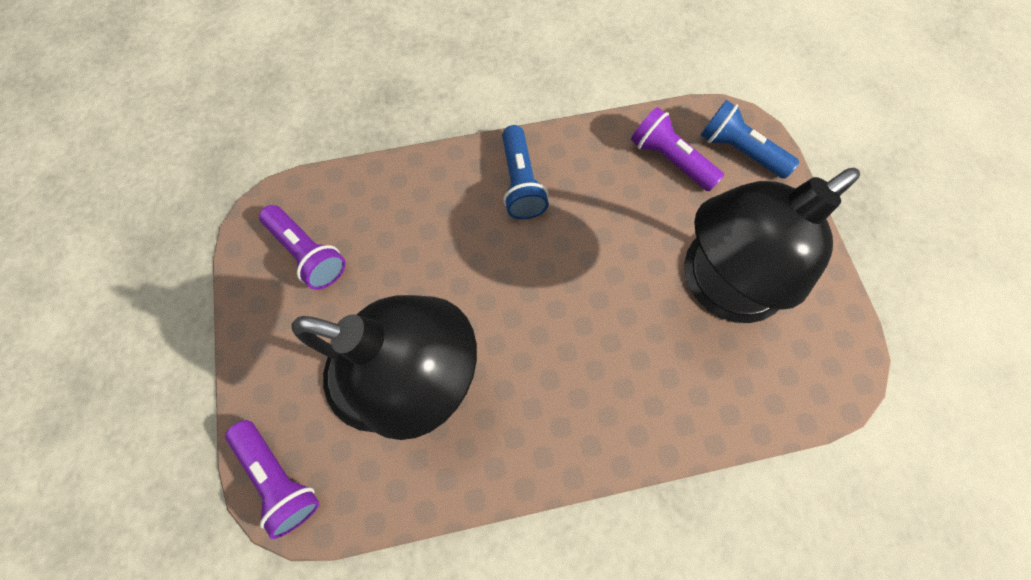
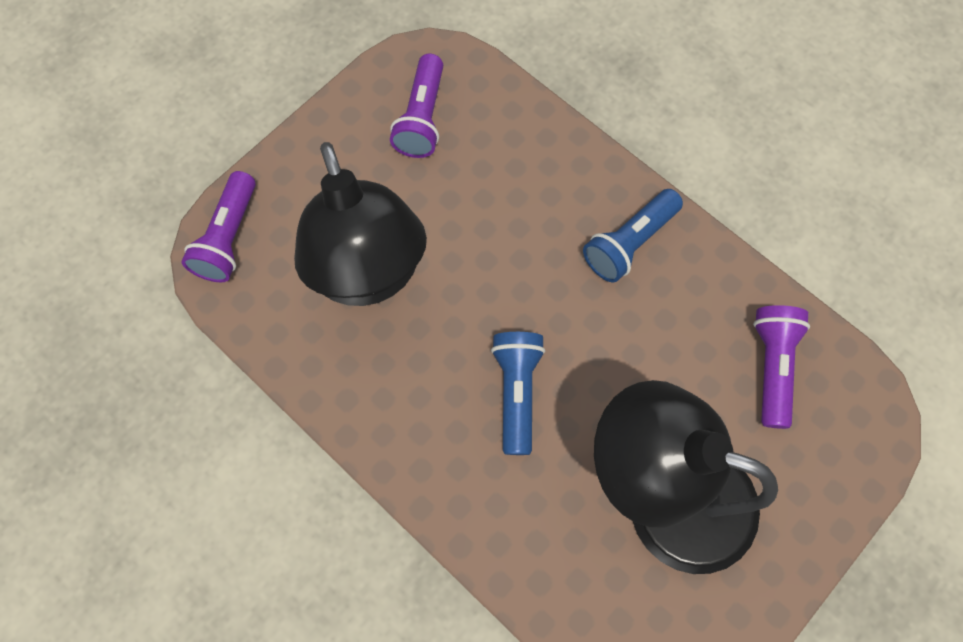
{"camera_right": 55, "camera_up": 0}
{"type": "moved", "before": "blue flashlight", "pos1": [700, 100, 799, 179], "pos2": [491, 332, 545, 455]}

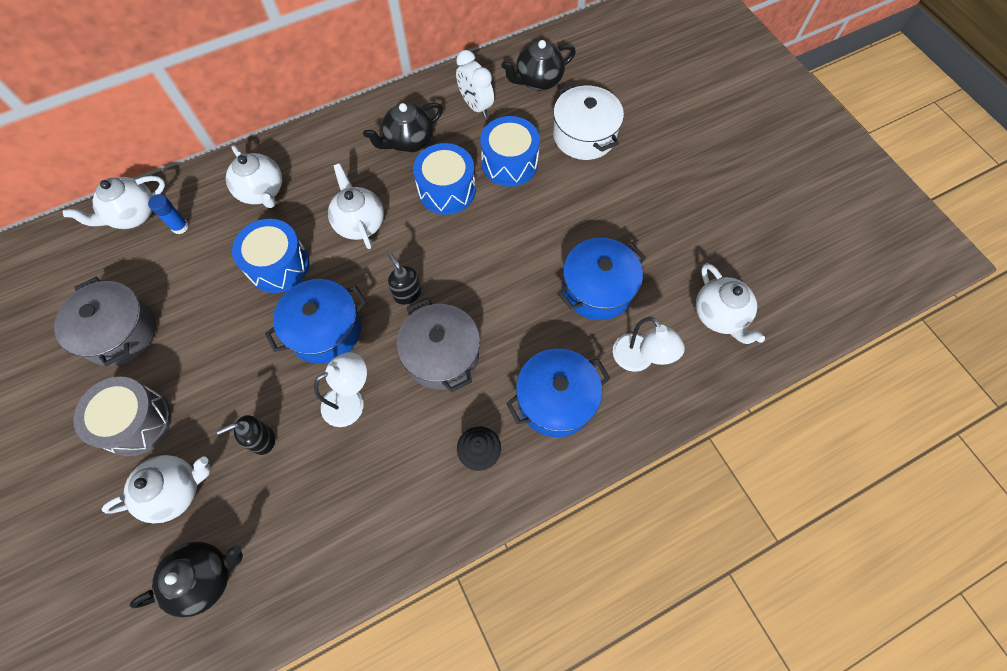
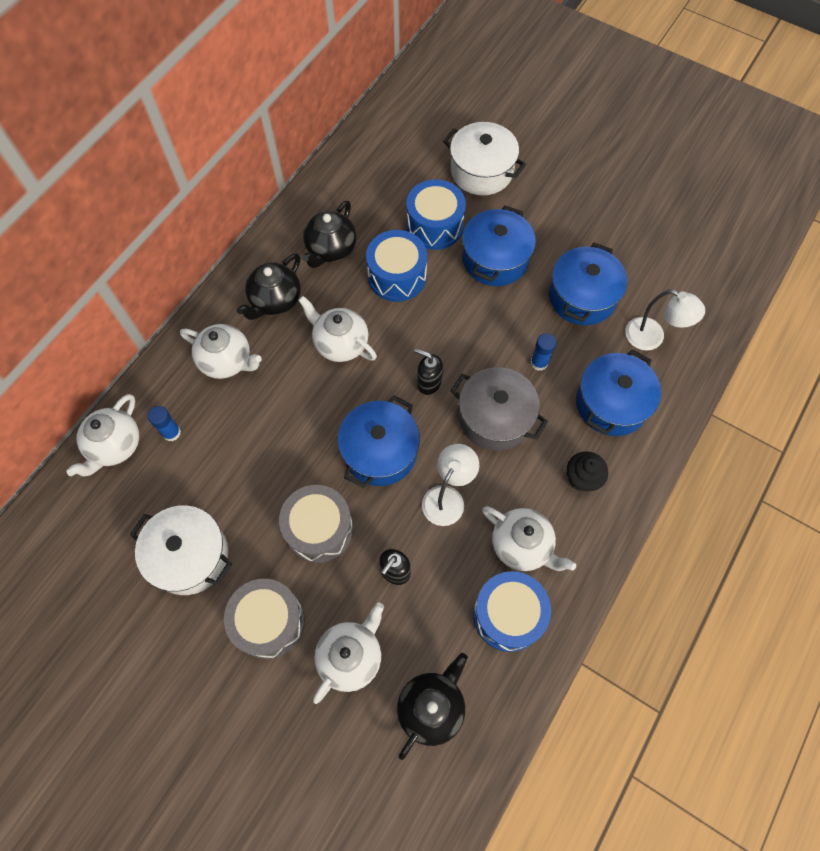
{"camera_right": -30, "camera_up": 0}
{"type": "moved", "before": "black teapot", "pos1": [501, 40, 576, 90], "pos2": [237, 253, 301, 320]}
{"type": "removed", "before": "white clock", "pos1": [456, 50, 494, 117]}
{"type": "moved", "before": "blue drum", "pos1": [232, 219, 309, 293], "pos2": [473, 571, 551, 652]}
{"type": "moved", "before": "white teapot", "pos1": [696, 263, 765, 344], "pos2": [482, 506, 576, 571]}
{"type": "recoloured", "before": "grey pot", "after": "white pot", "pos1": [54, 277, 156, 366], "pos2": [130, 506, 232, 595]}
{"type": "added", "after": "blue pot", "pos2": [462, 205, 536, 286]}
{"type": "added", "after": "blue glue stick", "pos2": [530, 333, 556, 371]}
{"type": "added", "after": "grey drum", "pos2": [279, 485, 353, 563]}

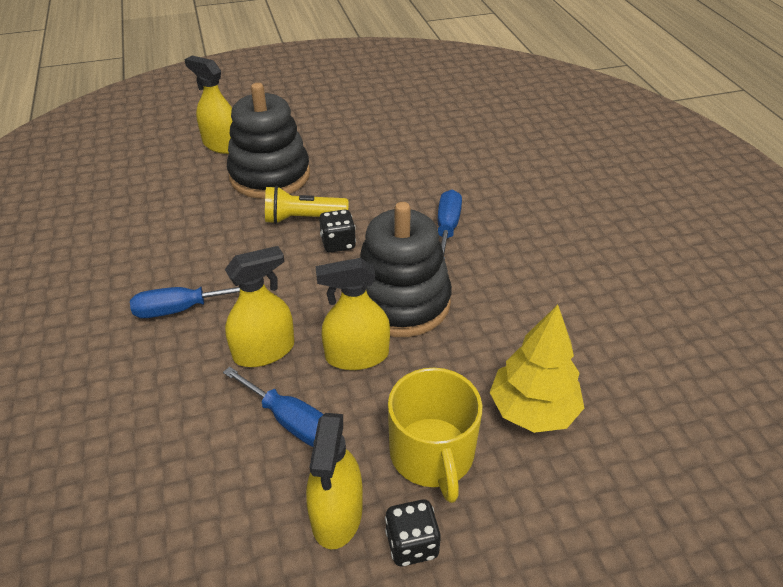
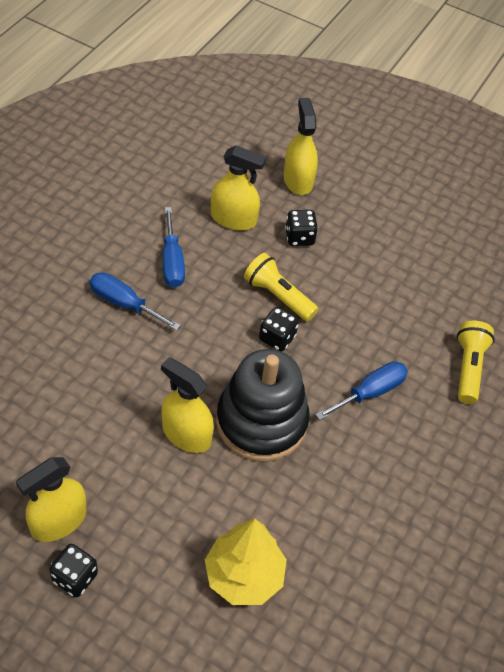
{"camera_right": 40, "camera_up": 10}
{"type": "replaced", "before": "black stacking toy", "after": "black dice", "pos1": [227, 83, 310, 199], "pos2": [285, 210, 318, 246]}
{"type": "moved", "before": "yellow spray bottle", "pos1": [225, 246, 294, 367], "pos2": [211, 145, 266, 230]}
{"type": "moved", "before": "blue screwdriver", "pos1": [223, 367, 324, 447], "pos2": [163, 207, 185, 288]}
{"type": "removed", "before": "yellow mug", "pos1": [388, 368, 483, 503]}
{"type": "added", "after": "yellow flashlight", "pos2": [457, 321, 495, 404]}

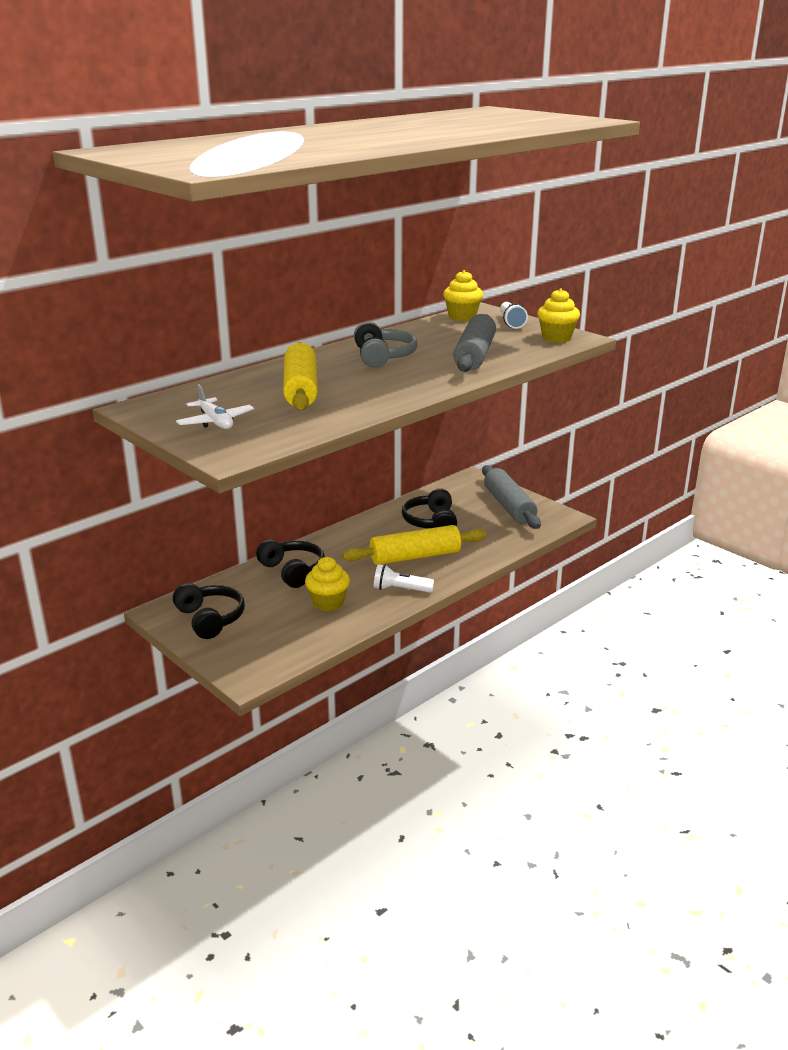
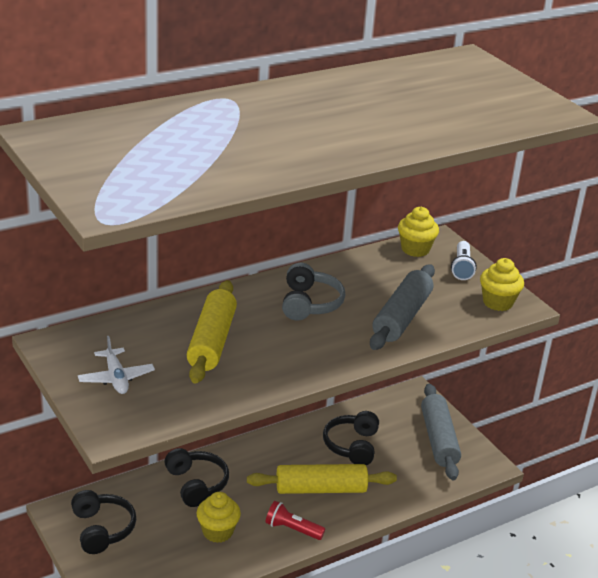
{"camera_right": 10, "camera_up": 5}
{"type": "recoloured", "before": "white flashlight", "after": "red flashlight", "pos1": [374, 564, 434, 593], "pos2": [265, 501, 325, 540]}

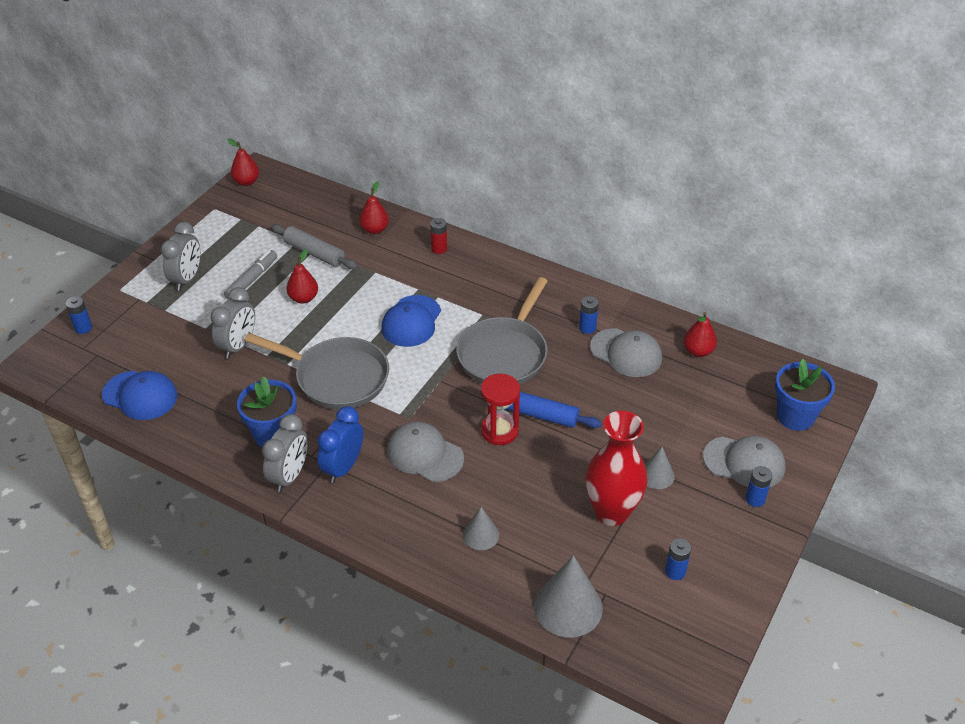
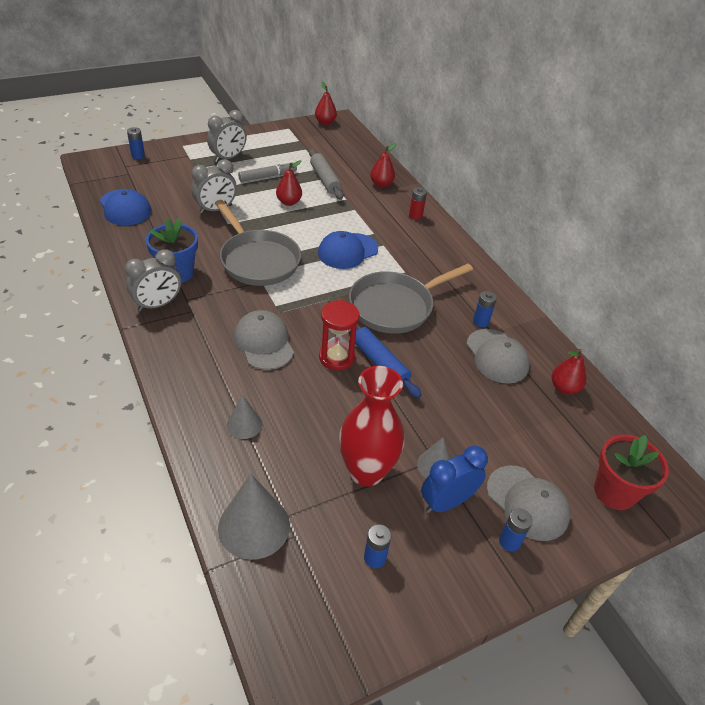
{"camera_right": 30, "camera_up": 0}
{"type": "recoloured", "before": "blue flower pot", "after": "red flower pot", "pos1": [775, 359, 835, 431], "pos2": [594, 434, 669, 510]}
{"type": "moved", "before": "blue clock", "pos1": [317, 406, 363, 483], "pos2": [421, 445, 488, 513]}

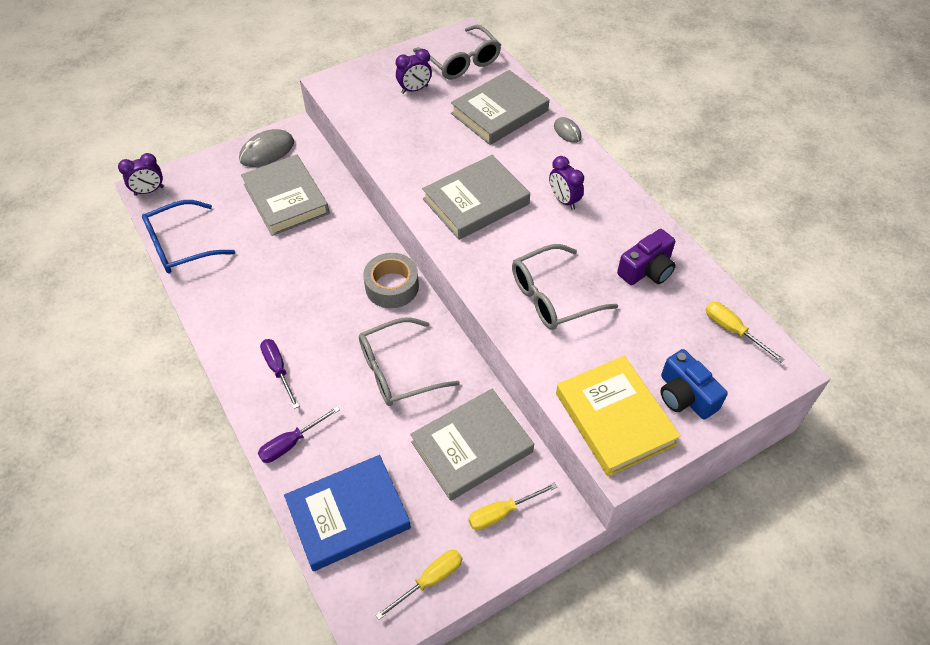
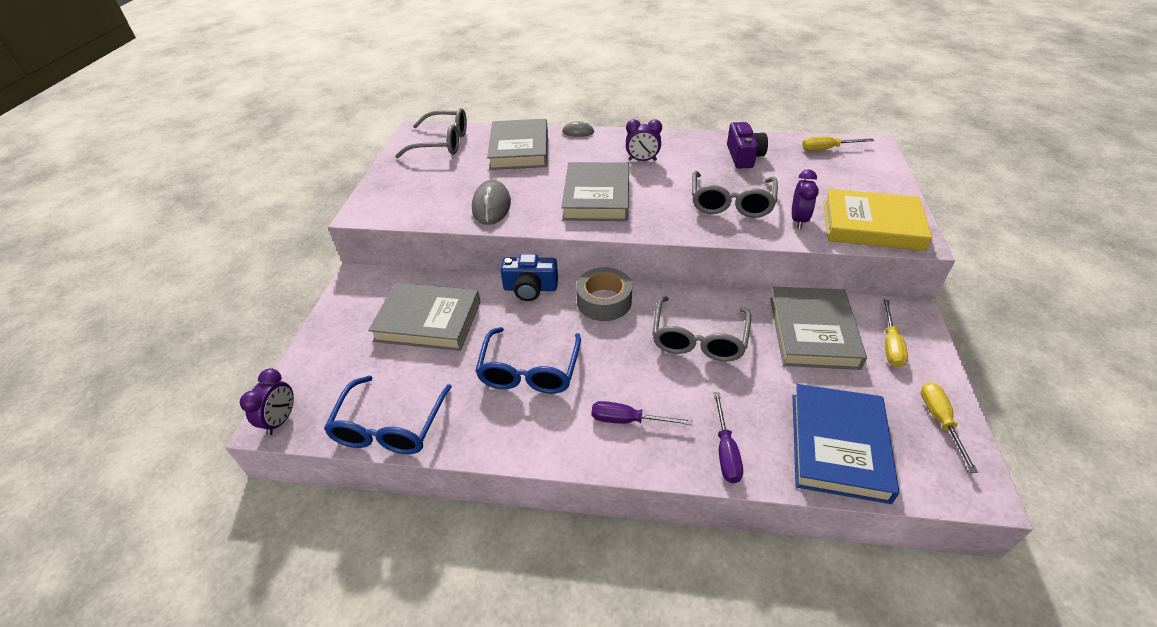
{"camera_right": -50, "camera_up": -10}
{"type": "moved", "before": "purple clock", "pos1": [396, 49, 432, 94], "pos2": [792, 170, 819, 229]}
{"type": "moved", "before": "grey mouse", "pos1": [239, 129, 294, 167], "pos2": [472, 180, 511, 225]}
{"type": "moved", "before": "blue camera", "pos1": [660, 349, 728, 419], "pos2": [500, 254, 558, 301]}
{"type": "added", "after": "blue glasses", "pos2": [475, 327, 581, 394]}

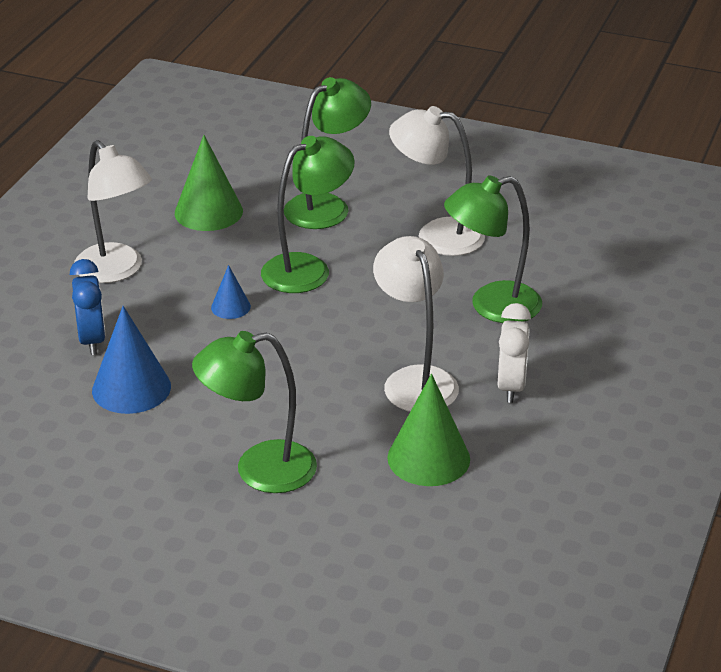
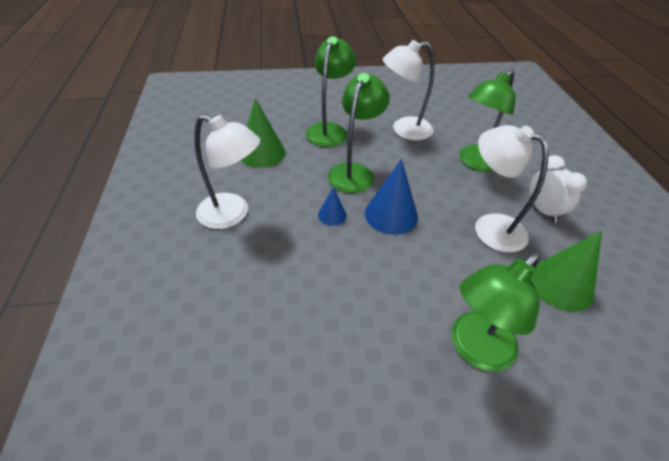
{"camera_right": -30, "camera_up": 10}
{"type": "removed", "before": "blue clock", "pos1": [70, 259, 106, 355]}
{"type": "moved", "before": "blue cone", "pos1": [92, 306, 171, 414], "pos2": [365, 159, 418, 235]}

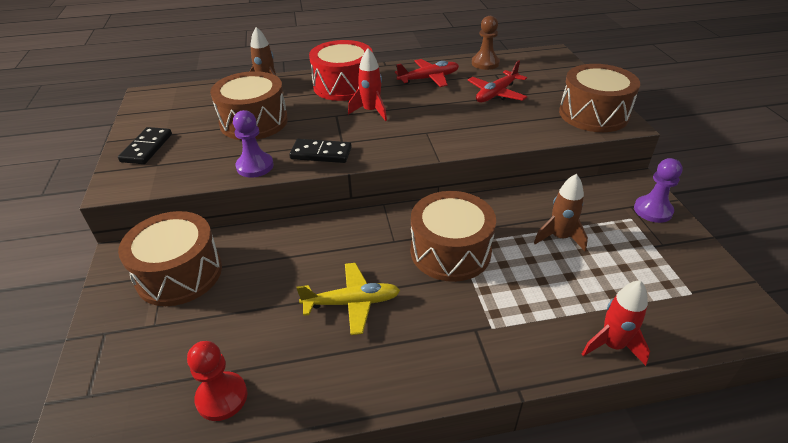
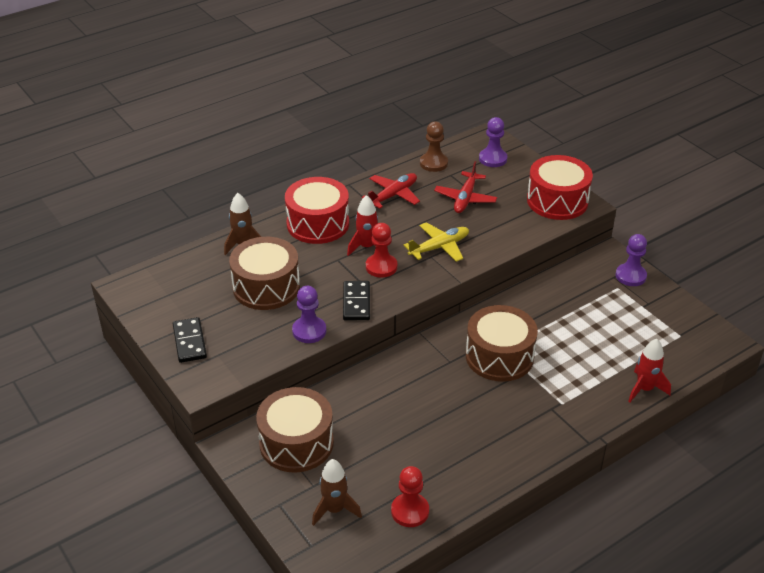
{"camera_right": -25, "camera_up": 0}
{"type": "recoloured", "before": "brown drum", "after": "red drum", "pos1": [559, 64, 640, 132], "pos2": [527, 155, 593, 220]}
{"type": "turned", "before": "black domino", "pos1": [289, 139, 352, 163], "pos2": [343, 281, 370, 320], "turn": -75}
{"type": "moved", "before": "brown rocket", "pos1": [534, 174, 588, 251], "pos2": [312, 459, 362, 526]}
{"type": "moved", "before": "yellow plane", "pos1": [296, 263, 400, 335], "pos2": [404, 223, 469, 262]}
{"type": "added", "after": "purple pawn", "pos2": [479, 117, 507, 167]}
{"type": "added", "after": "red pawn", "pos2": [366, 223, 397, 278]}

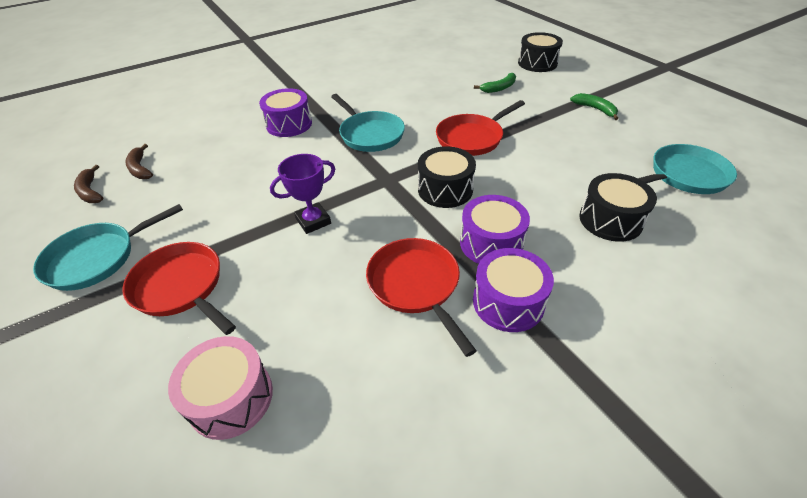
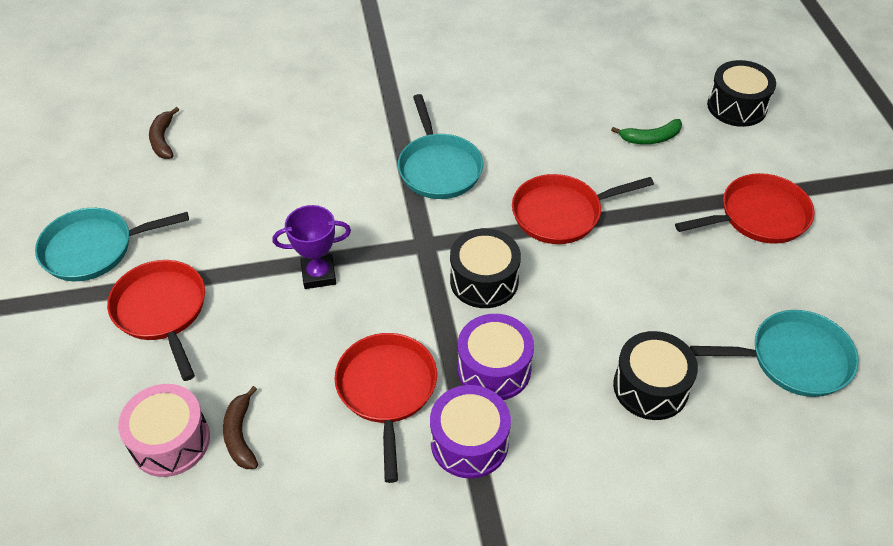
{"camera_right": 20, "camera_up": 5}
{"type": "removed", "before": "purple drum", "pos1": [259, 88, 312, 137]}
{"type": "replaced", "before": "green banana", "after": "red pan", "pos1": [570, 93, 618, 120], "pos2": [675, 173, 815, 244]}
{"type": "moved", "before": "brown banana", "pos1": [74, 165, 103, 203], "pos2": [223, 386, 258, 469]}

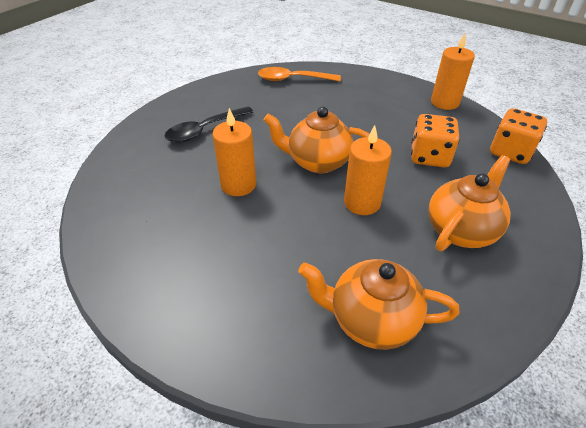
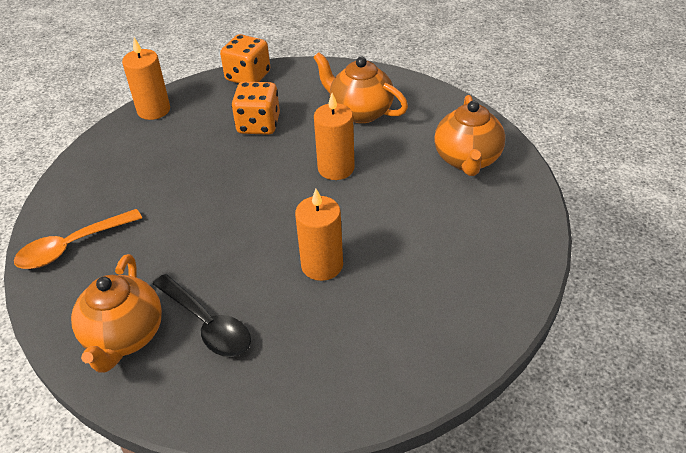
{"camera_right": -95, "camera_up": 0}
{"type": "turned", "before": "orange spoon", "pos1": [258, 67, 341, 81], "pos2": [14, 209, 142, 269], "turn": 60}
{"type": "moved", "before": "orange teapot", "pos1": [264, 107, 369, 173], "pos2": [71, 254, 162, 373]}

